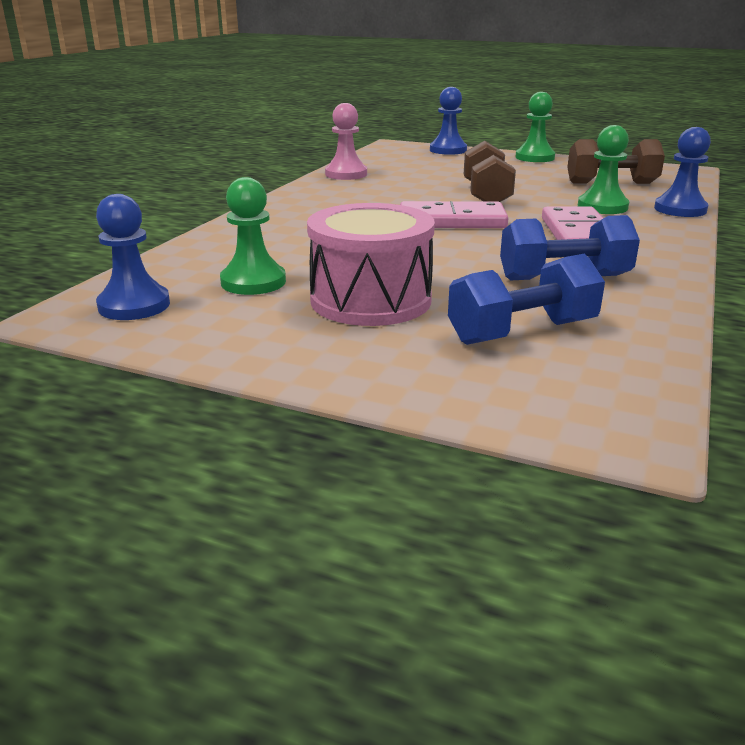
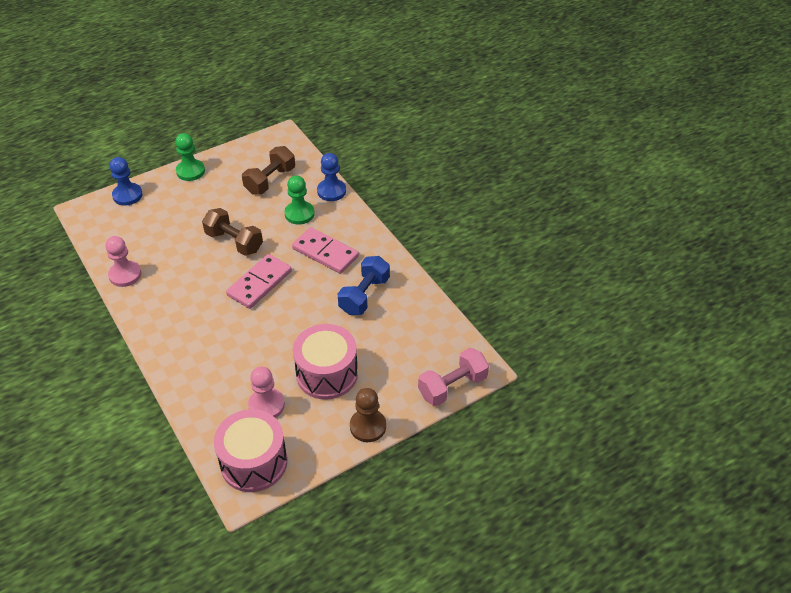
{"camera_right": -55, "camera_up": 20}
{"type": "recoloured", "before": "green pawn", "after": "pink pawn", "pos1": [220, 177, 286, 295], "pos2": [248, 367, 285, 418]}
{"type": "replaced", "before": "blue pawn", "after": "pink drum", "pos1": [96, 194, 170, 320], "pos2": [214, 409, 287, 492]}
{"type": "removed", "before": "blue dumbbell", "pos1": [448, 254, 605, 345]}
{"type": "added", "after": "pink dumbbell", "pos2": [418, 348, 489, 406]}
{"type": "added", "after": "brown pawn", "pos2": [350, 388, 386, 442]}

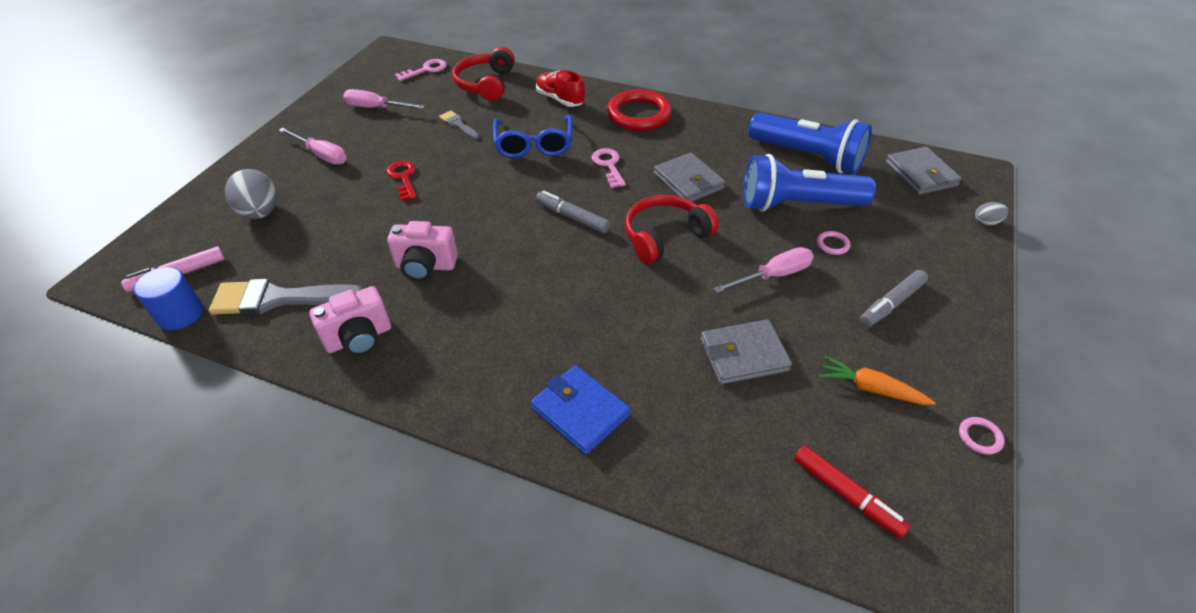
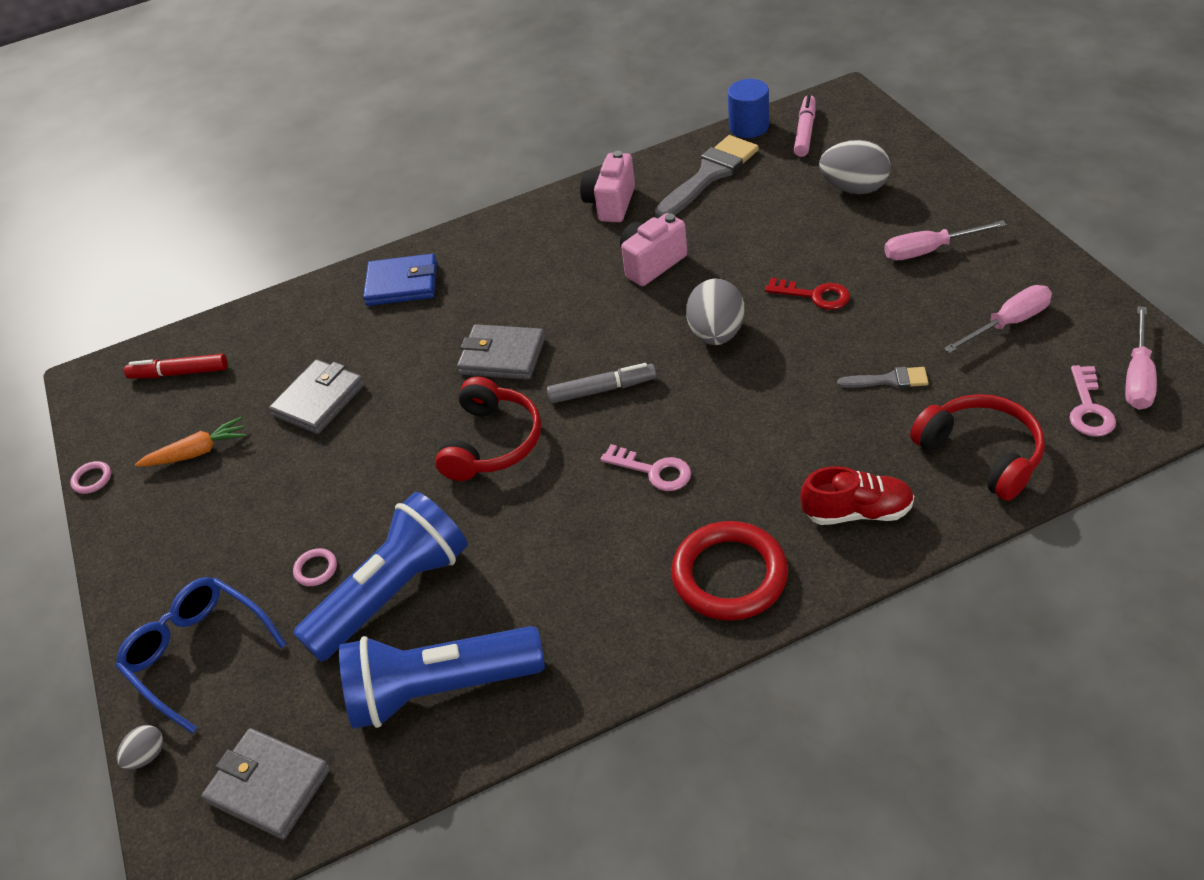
{"camera_right": 140, "camera_up": 0}
{"type": "moved", "before": "blue glasses", "pos1": [493, 115, 572, 158], "pos2": [116, 577, 287, 734]}
{"type": "moved", "before": "grey wallet", "pos1": [654, 153, 725, 202], "pos2": [457, 324, 545, 380]}
{"type": "moved", "before": "pink screwdriver", "pos1": [713, 247, 814, 293], "pos2": [1125, 306, 1157, 410]}
{"type": "removed", "before": "grey marker", "pos1": [860, 270, 928, 327]}
{"type": "added", "after": "grey egg", "pos2": [686, 279, 745, 345]}

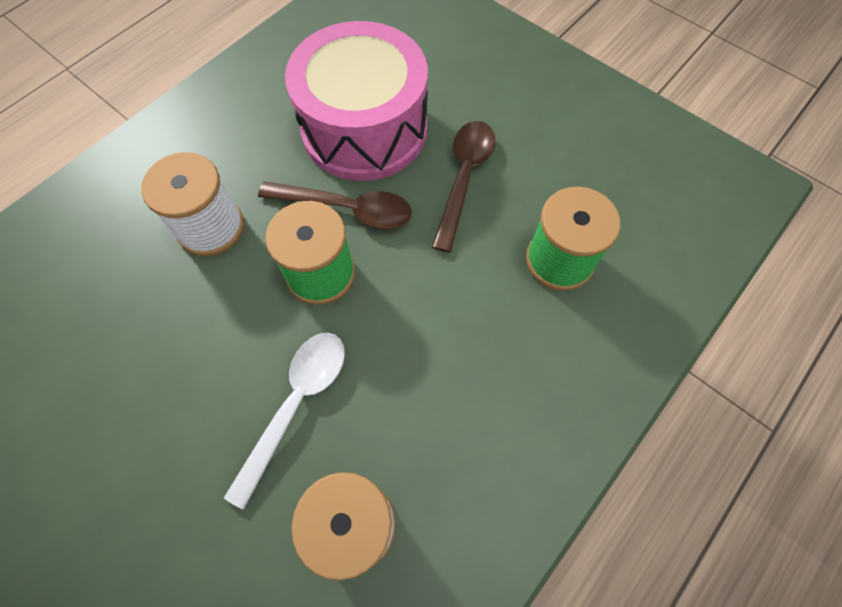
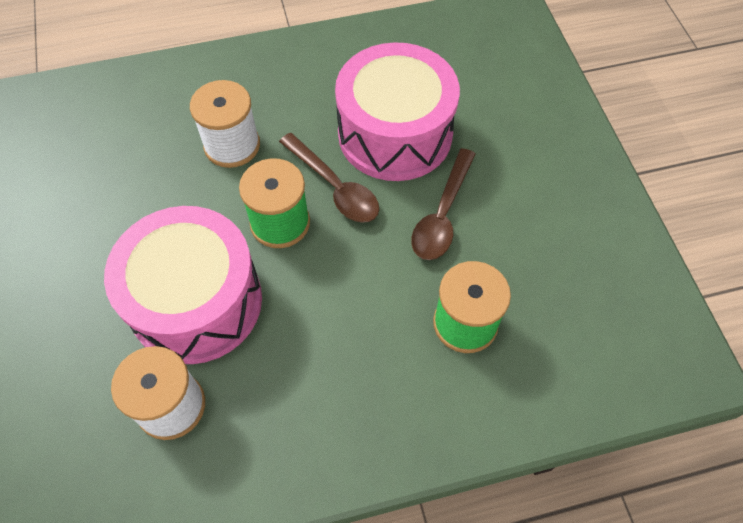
{"camera_right": 35, "camera_up": -5}
{"type": "turned", "before": "brown spoon", "pos1": [432, 121, 496, 252], "pos2": [411, 148, 476, 260], "turn": 150}
{"type": "replaced", "before": "white spoon", "after": "pink drum", "pos1": [224, 333, 345, 510], "pos2": [104, 206, 262, 364]}

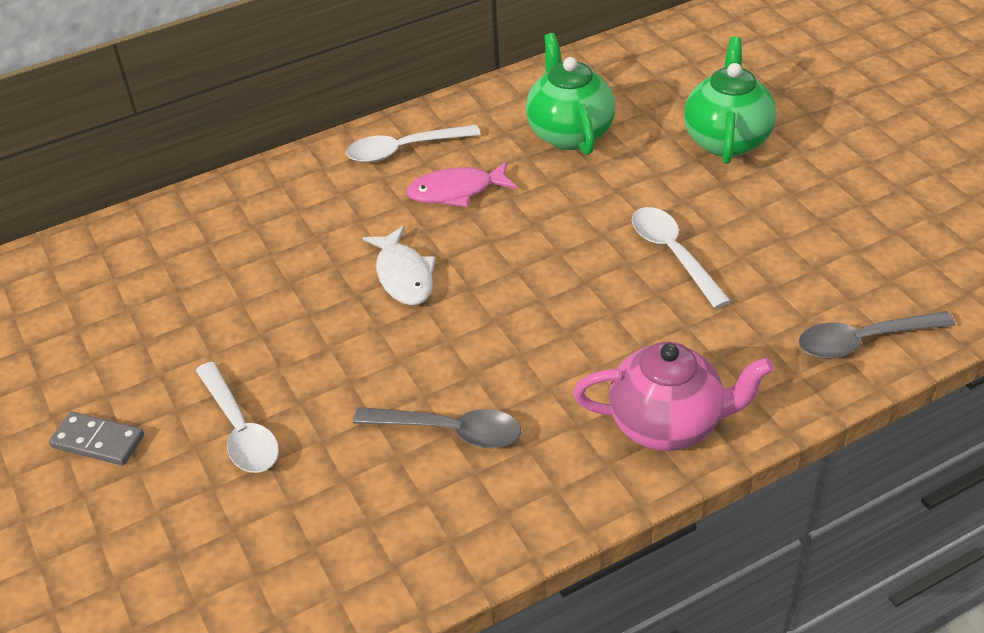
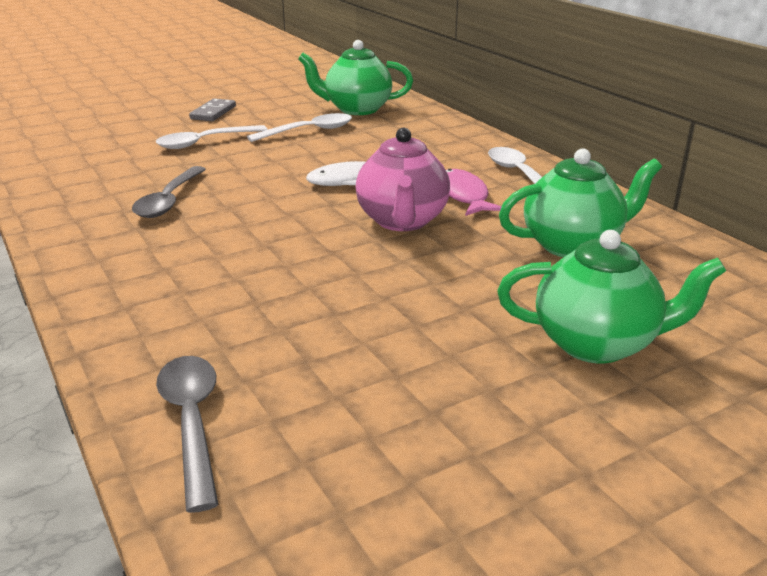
{"camera_right": 85, "camera_up": -15}
{"type": "moved", "before": "white spoon", "pos1": [632, 207, 731, 309], "pos2": [247, 113, 352, 142]}
{"type": "moved", "before": "pink teapot", "pos1": [573, 342, 774, 451], "pos2": [356, 128, 450, 231]}
{"type": "added", "after": "green teapot", "pos2": [298, 40, 413, 115]}

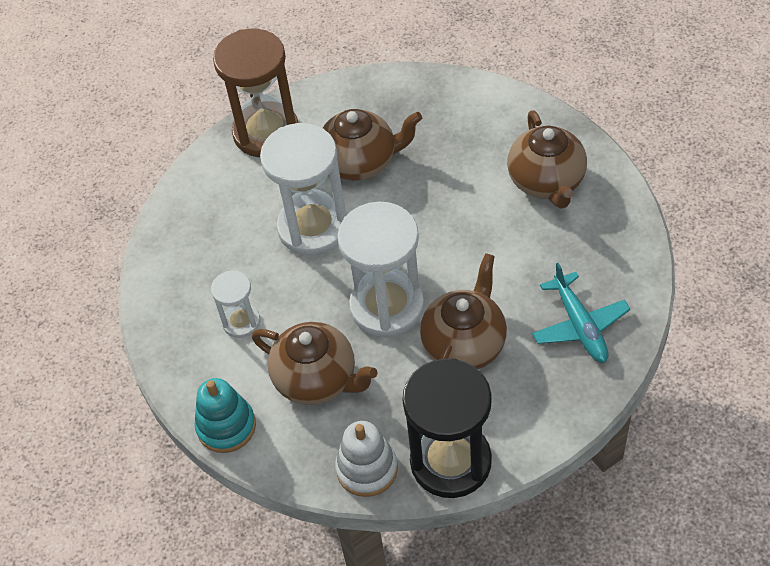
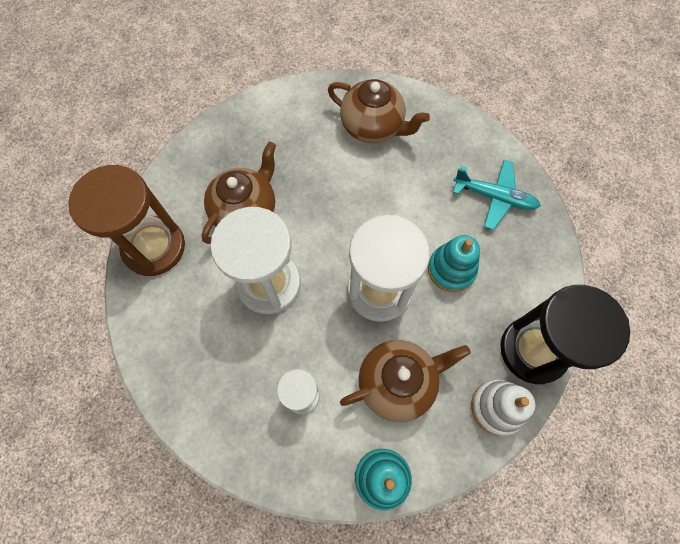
{"camera_right": -55, "camera_up": 15}
{"type": "replaced", "before": "brown teapot", "after": "turquoise stacking toy", "pos1": [420, 253, 507, 369], "pos2": [428, 235, 480, 292]}

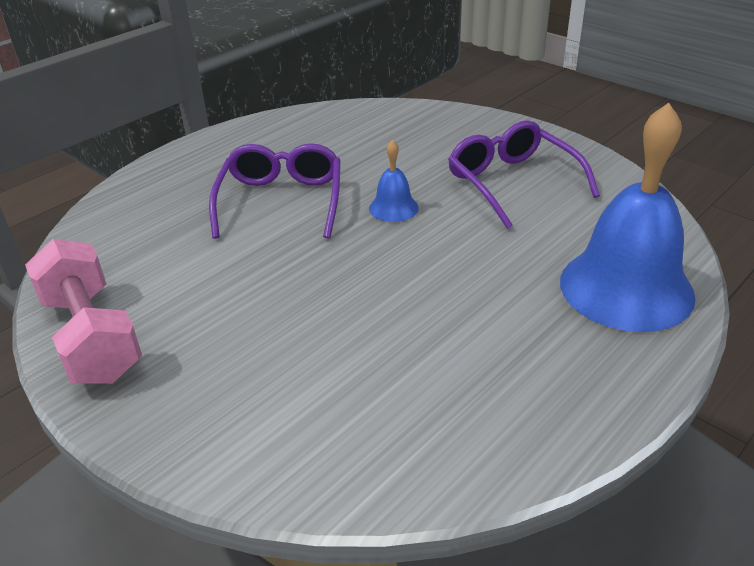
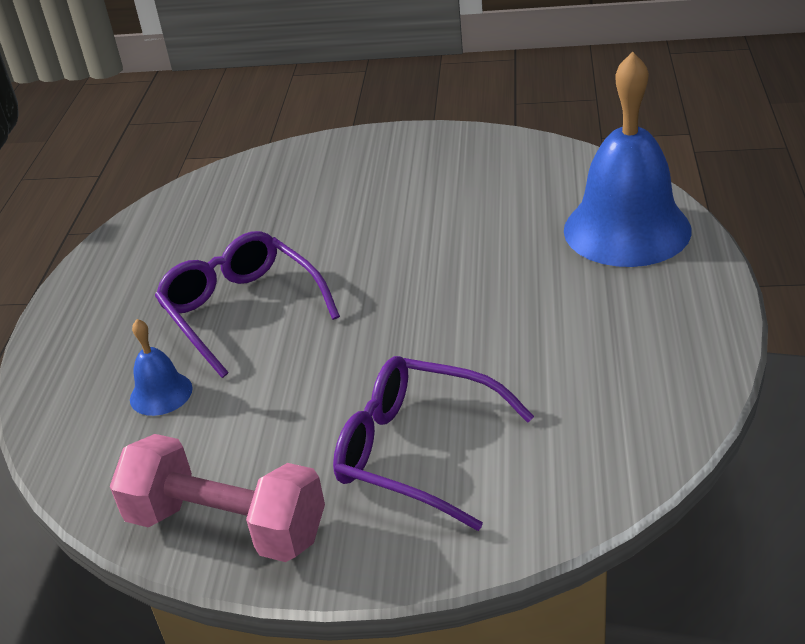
{"camera_right": -35, "camera_up": 0}
{"type": "moved", "before": "purple glasses", "pos1": [448, 120, 600, 229], "pos2": [333, 356, 534, 531]}
{"type": "moved", "before": "blue bell", "pos1": [369, 140, 419, 222], "pos2": [130, 319, 193, 416]}

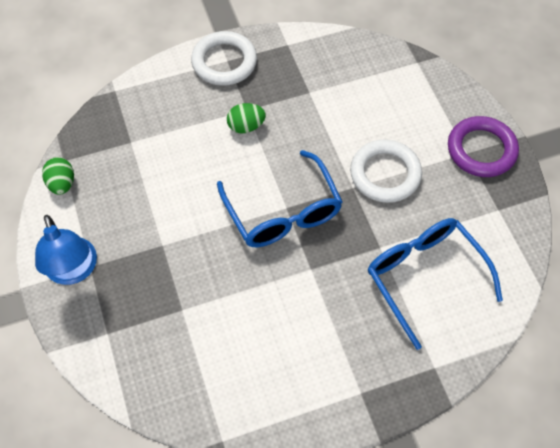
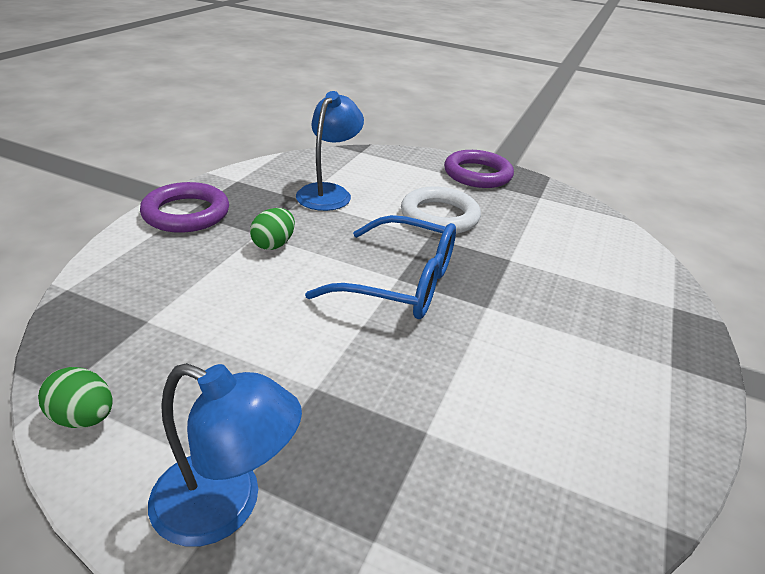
{"camera_right": -50, "camera_up": -25}
{"type": "recoloured", "before": "white ring", "after": "purple ring", "pos1": [191, 31, 257, 86], "pos2": [140, 182, 229, 233]}
{"type": "removed", "before": "blue glasses", "pos1": [368, 218, 503, 350]}
{"type": "added", "after": "blue lamp", "pos2": [296, 91, 364, 211]}

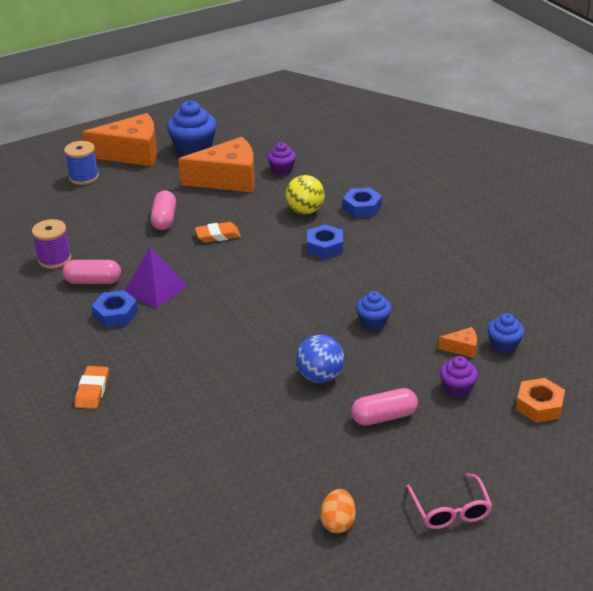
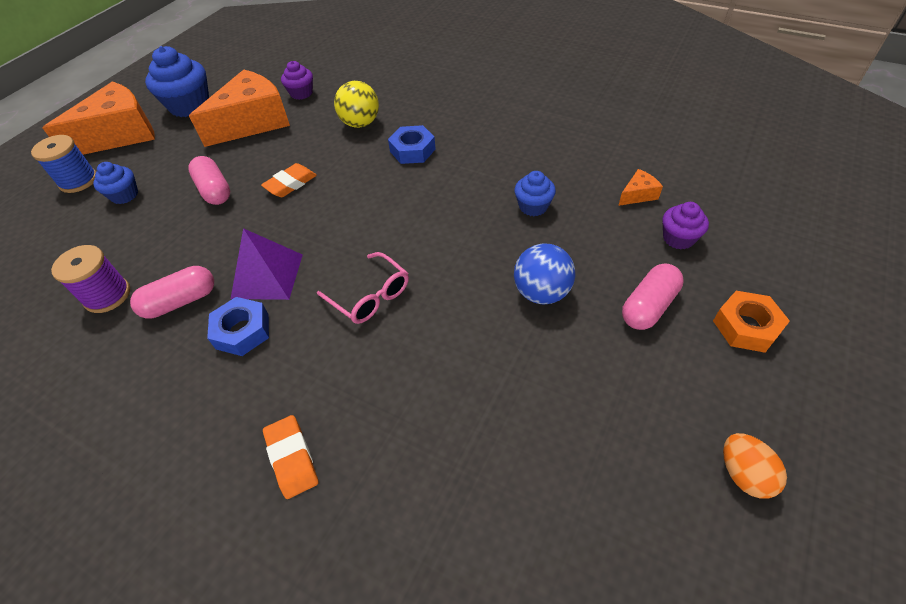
{"camera_right": -30, "camera_up": 15}
{"type": "removed", "before": "blue nut", "pos1": [343, 187, 382, 218]}
{"type": "moved", "before": "blue cupcake", "pos1": [488, 313, 524, 353], "pos2": [93, 162, 138, 204]}
{"type": "moved", "before": "orange nut", "pos1": [516, 378, 565, 422], "pos2": [713, 291, 790, 353]}
{"type": "moved", "before": "pink glasses", "pos1": [406, 473, 492, 529], "pos2": [317, 252, 409, 324]}

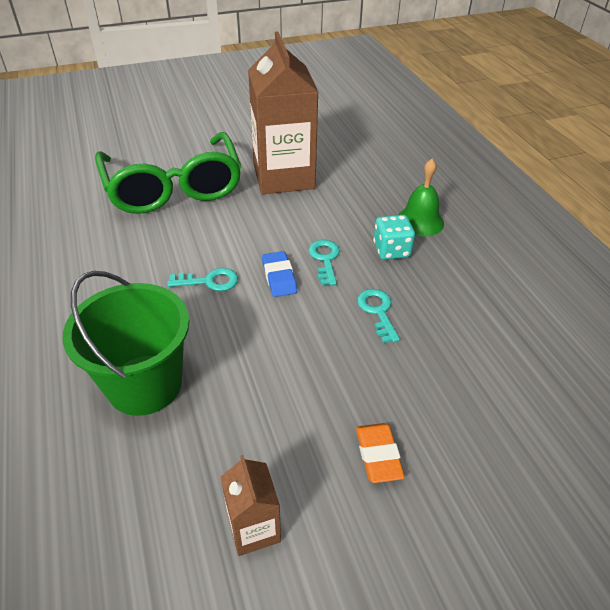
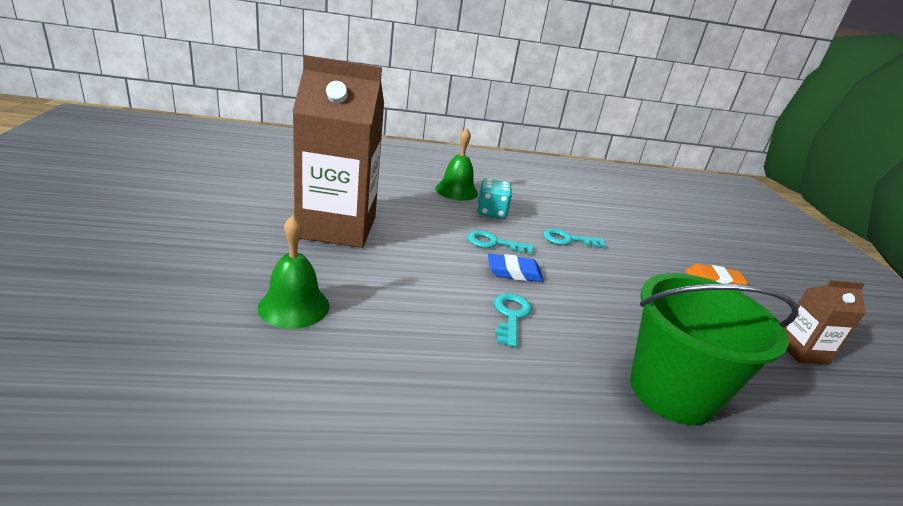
{"camera_right": -80, "camera_up": -15}
{"type": "replaced", "before": "green glasses", "after": "green bell", "pos1": [95, 132, 241, 214], "pos2": [258, 215, 329, 329]}

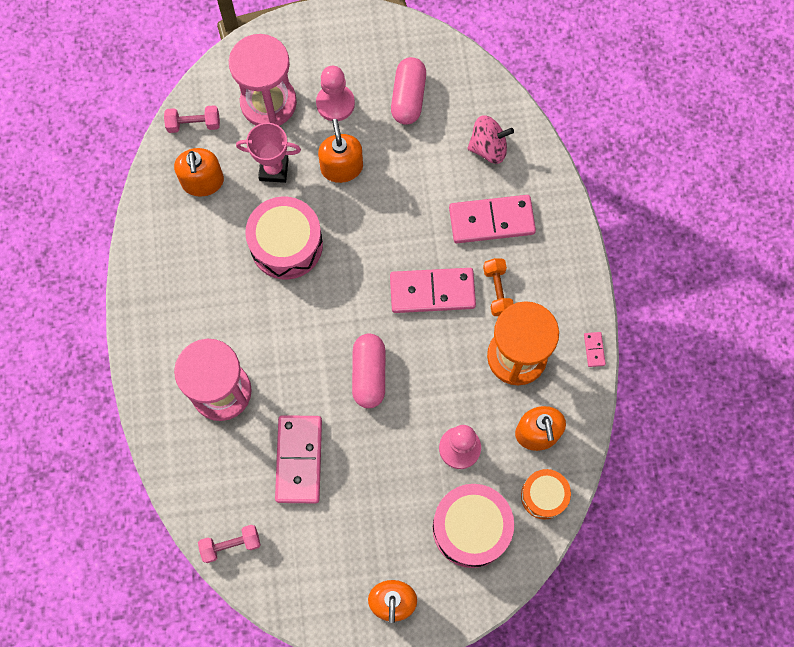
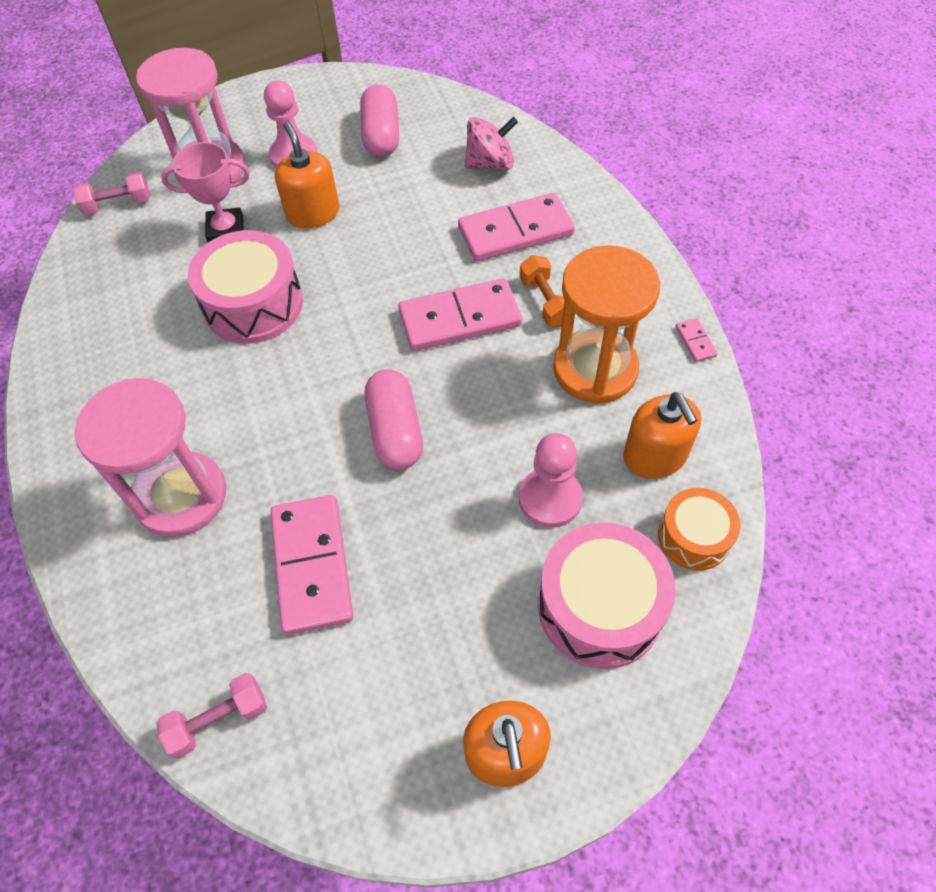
{"camera_right": -10, "camera_up": -15}
{"type": "removed", "before": "orange soap dispenser", "pos1": [174, 148, 224, 197]}

